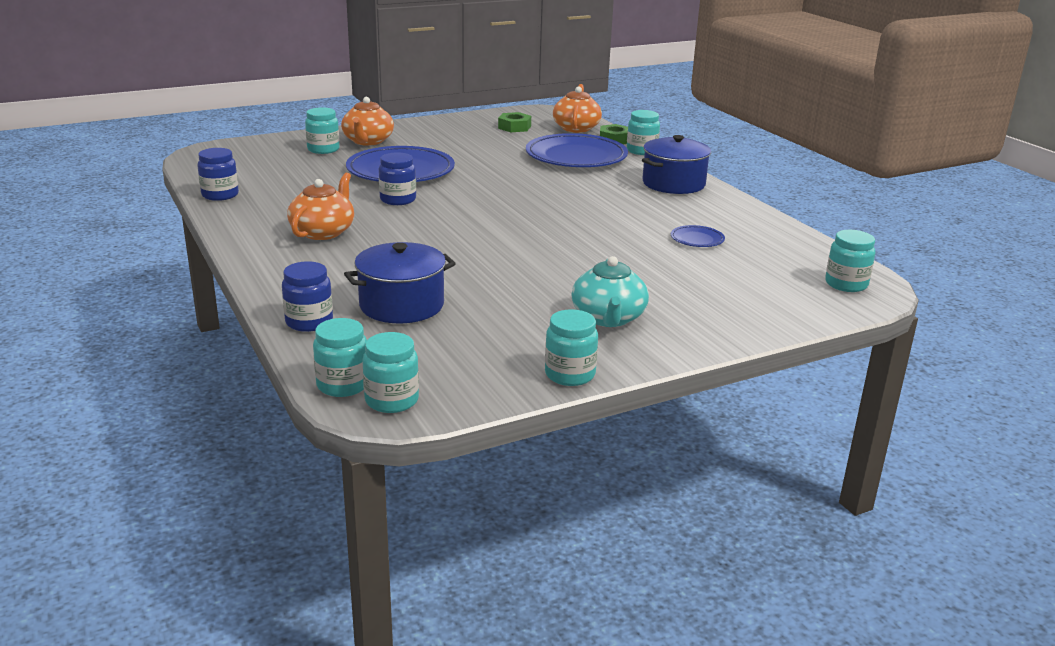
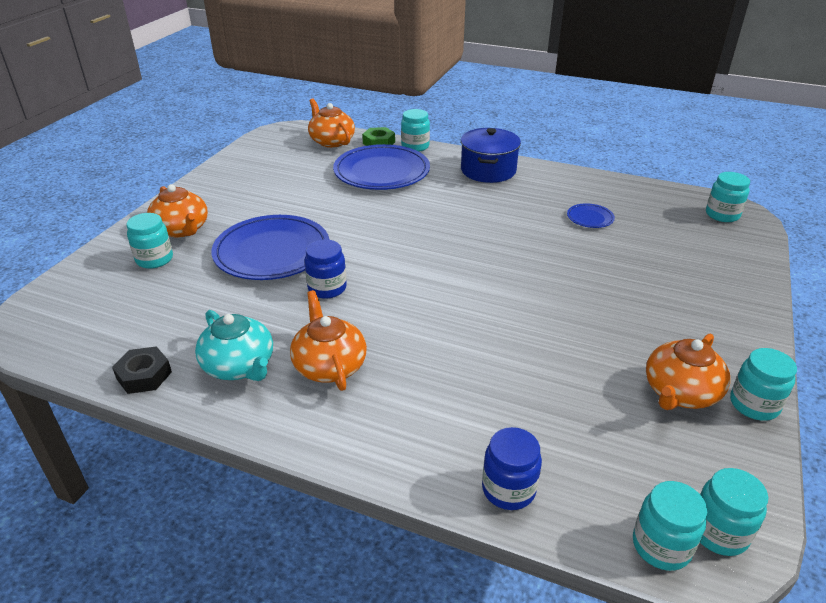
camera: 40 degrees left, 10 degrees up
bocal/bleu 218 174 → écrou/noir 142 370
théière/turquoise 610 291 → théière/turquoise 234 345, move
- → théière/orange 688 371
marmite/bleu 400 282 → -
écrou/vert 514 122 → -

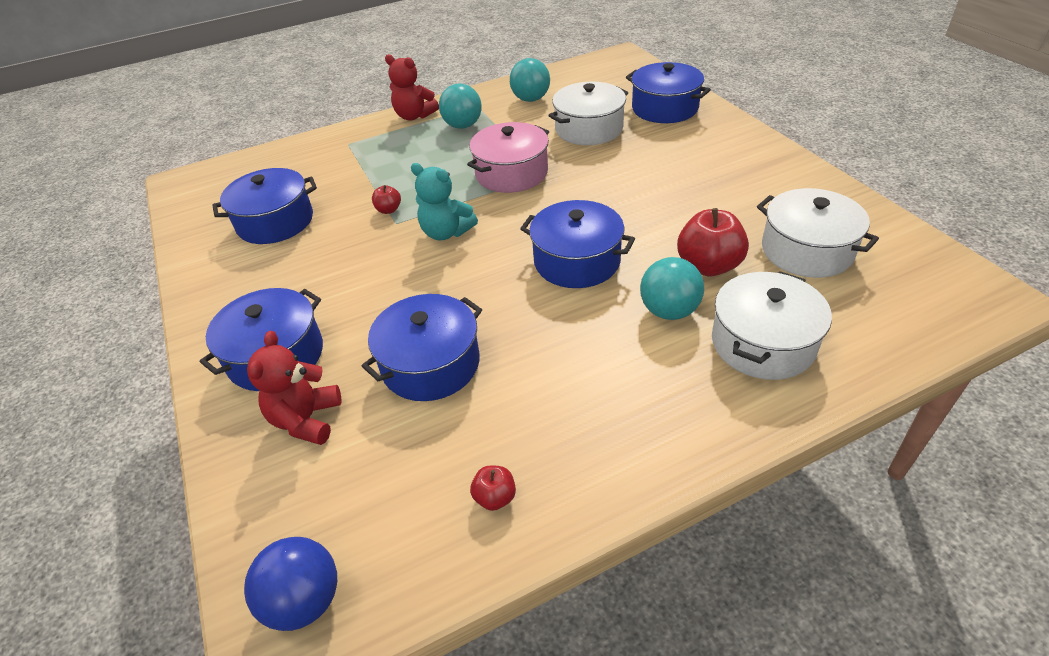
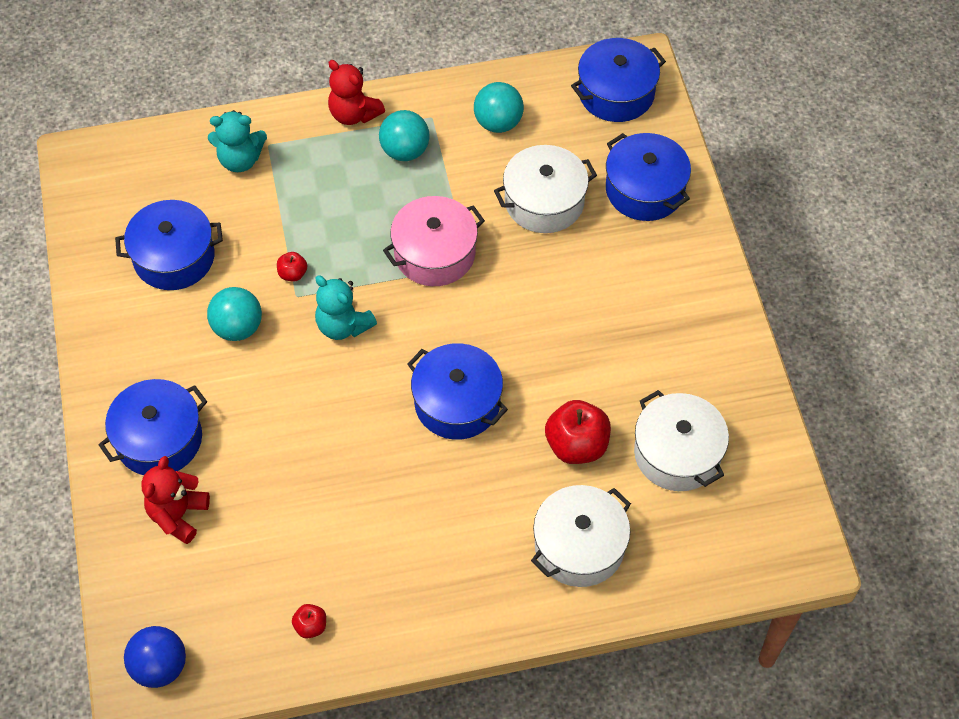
camera: 10 degrees right, 15 degrees up
balle/turquoise 672 288 → balle/turquoise 234 314, move
- → ours en peluche/turquoise 237 141
marmite/bleu 422 347 → marmite/bleu 618 80, move

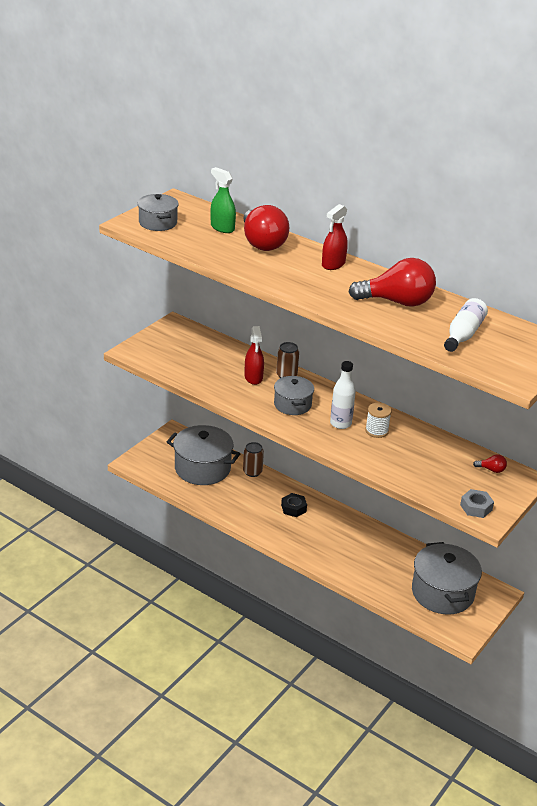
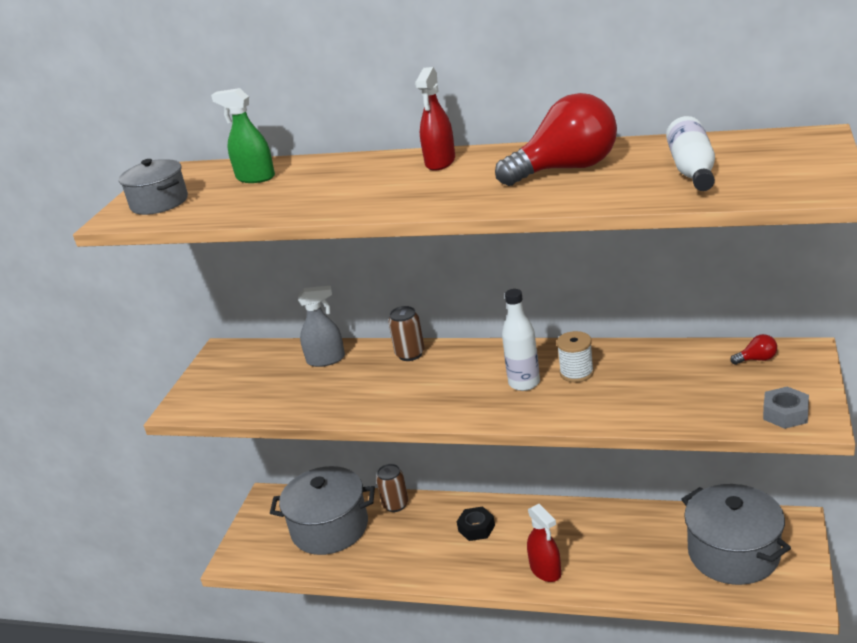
camera: 15 degrees left, 5 degrees down
- → vaporisateur/gris 321 326
vaporisateur/rouge 254 355 → vaporisateur/rouge 544 543, move
ampoule/rouge 266 228 → -
marmite/gris 294 395 → -

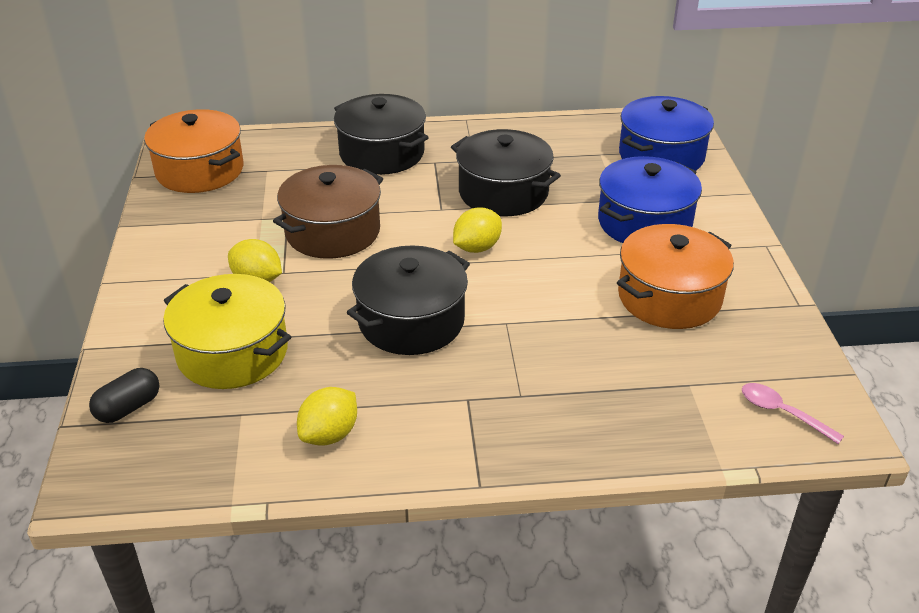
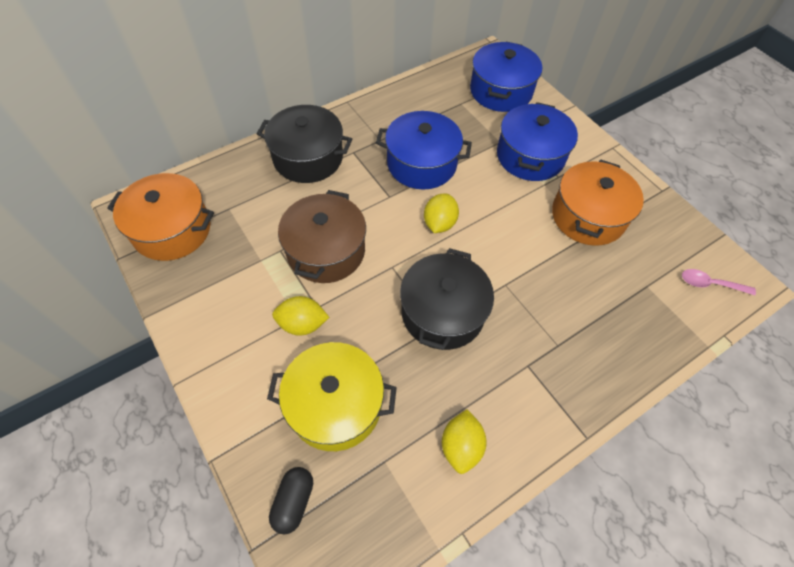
camera: 30 degrees left, 20 degrees up
marmite/noir 506 172 → marmite/bleu 424 150

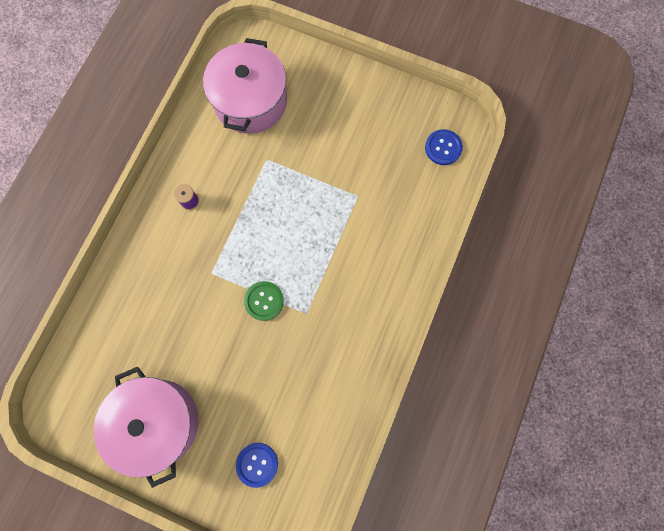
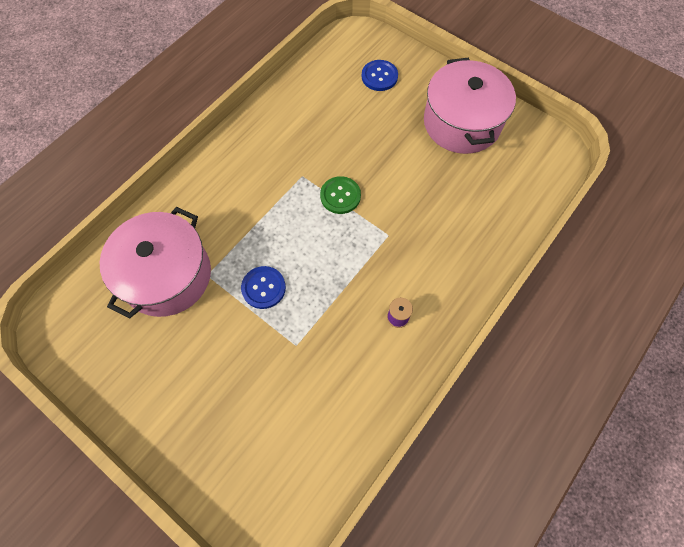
camera: 165 degrees left, 10 degrees down
marmite/rose 245 86 → marmite/rose 155 262, move
bouton/bleu 444 147 → bouton/bleu 263 287, move

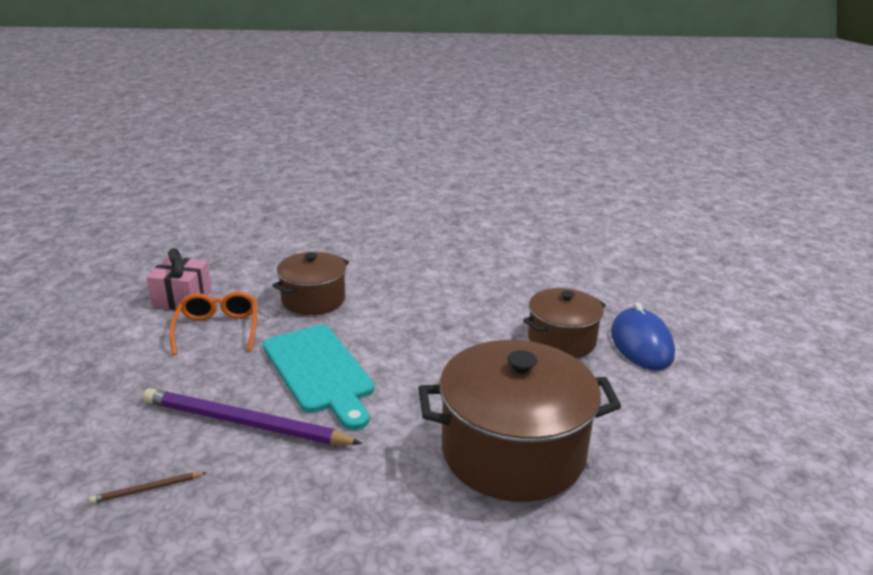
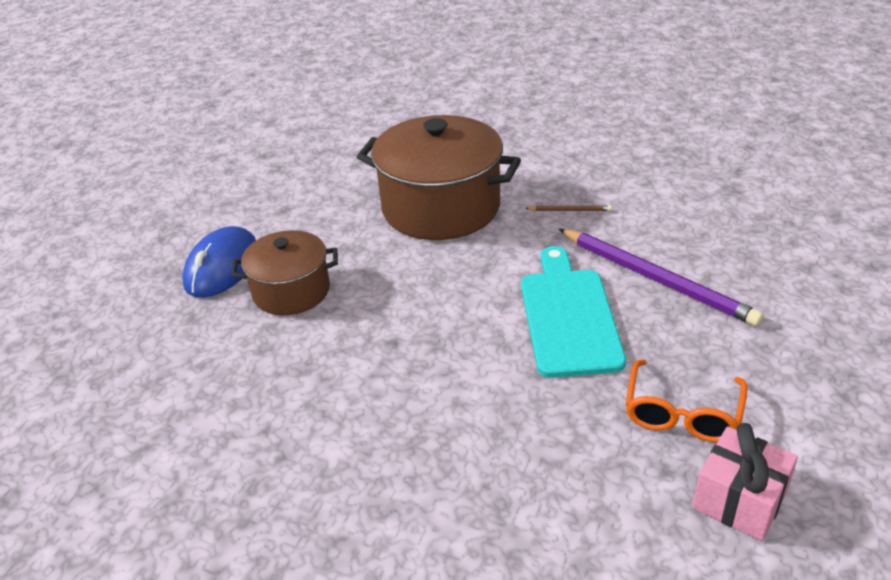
camera: 150 degrees left, 10 degrees up
crayon/marron 148 488 → crayon/marron 568 208, move
marmite/marron 310 283 → -

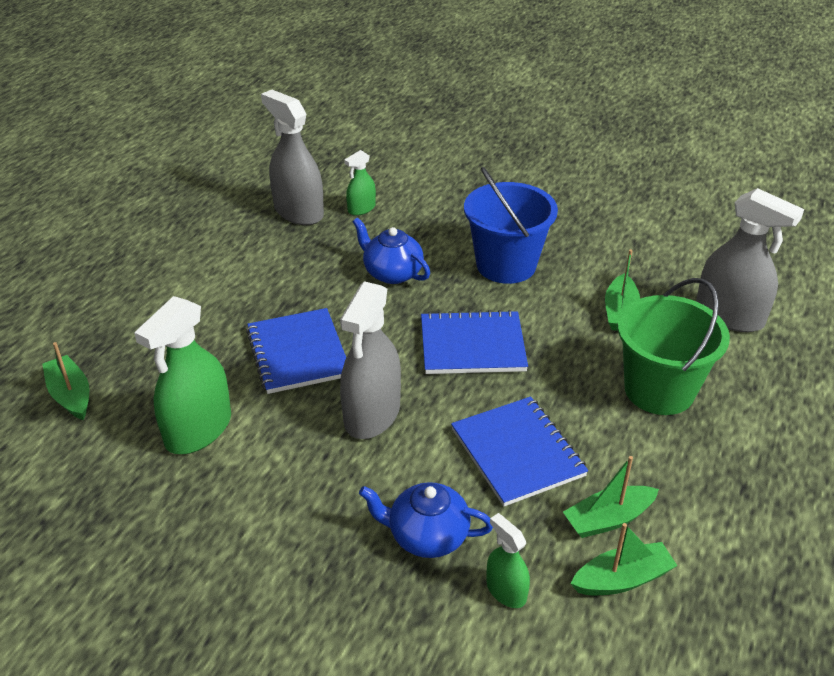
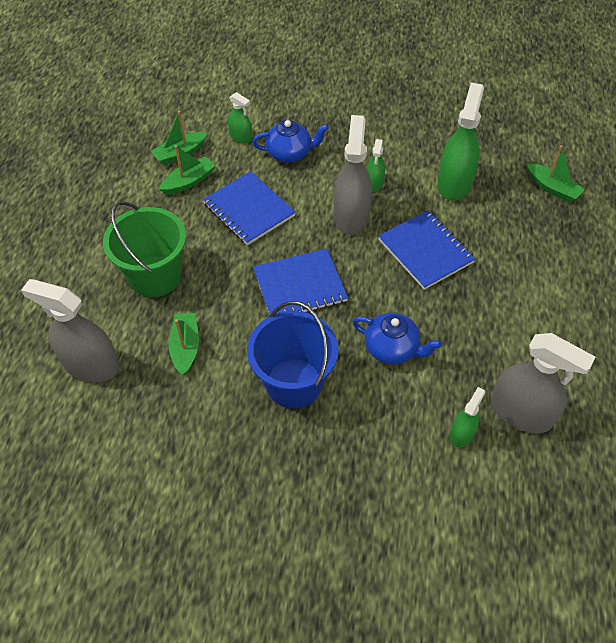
camera: 165 degrees right, 15 degrees up
- → vaporisateur/vert 376 165

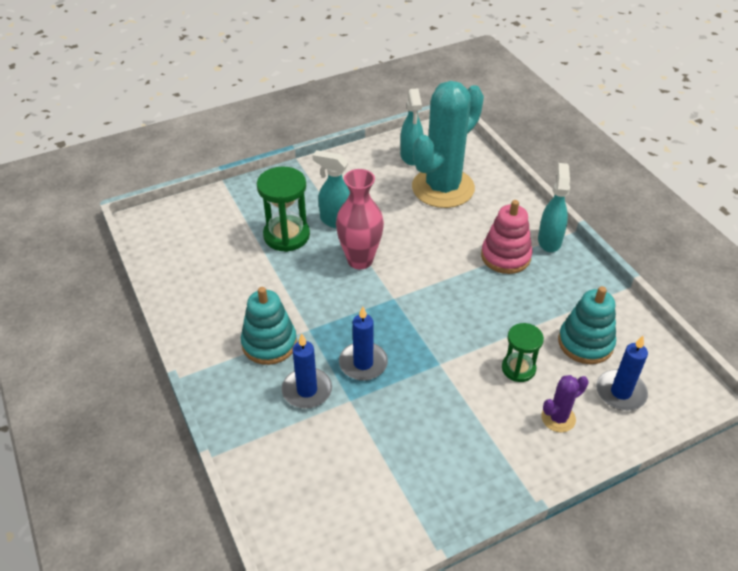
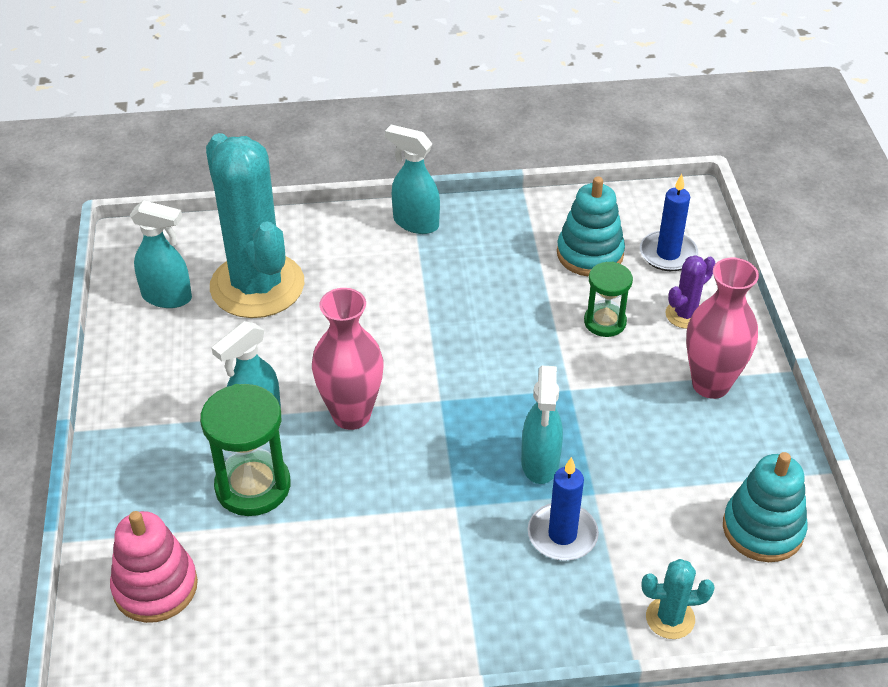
camera: 70 degrees left, 0 degrees up
jouet à empiler/rose 506 237 → jouet à empiler/rose 154 567, move
bougie/bleu 363 343 → vaporisateur/turquoise 542 425
- → cactus/turquoise 678 599
cactus/violet 565 403 → cactus/violet 690 292, 60 degrees clockwise
- → vase/rose 722 328
jouet à empiler/turquoise 269 326 → jouet à empiler/turquoise 765 507, move

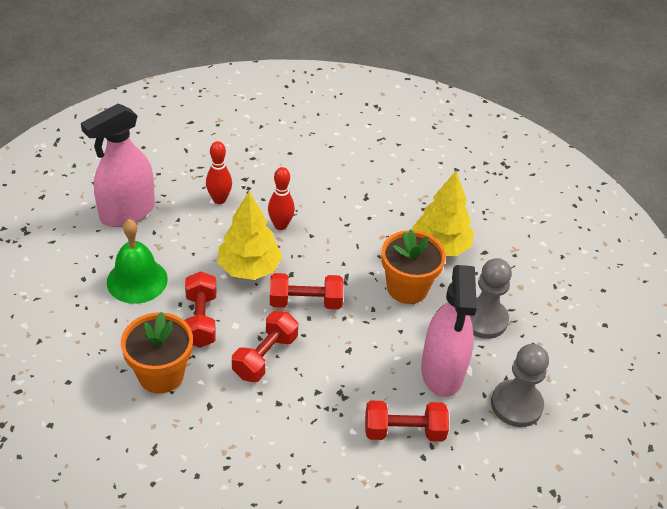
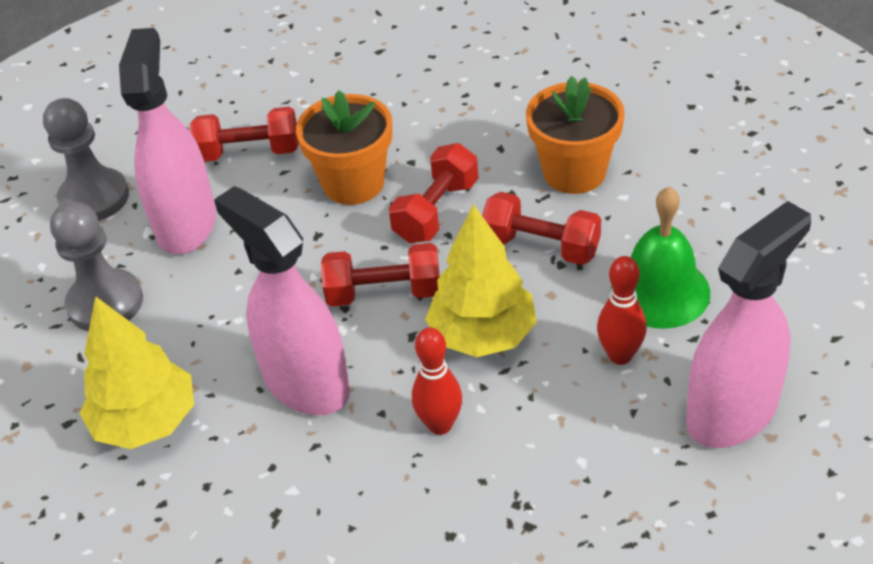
camera: 175 degrees left, 0 degrees up
- → vaporisateur/rose 282 300
pot de fleurs/orange 413 267 → pot de fleurs/orange 344 147, move
haltère/rouge 200 309 → haltère/rouge 541 228, 60 degrees counterclockwise
quille/rouge 219 172 → quille/rouge 622 310, move

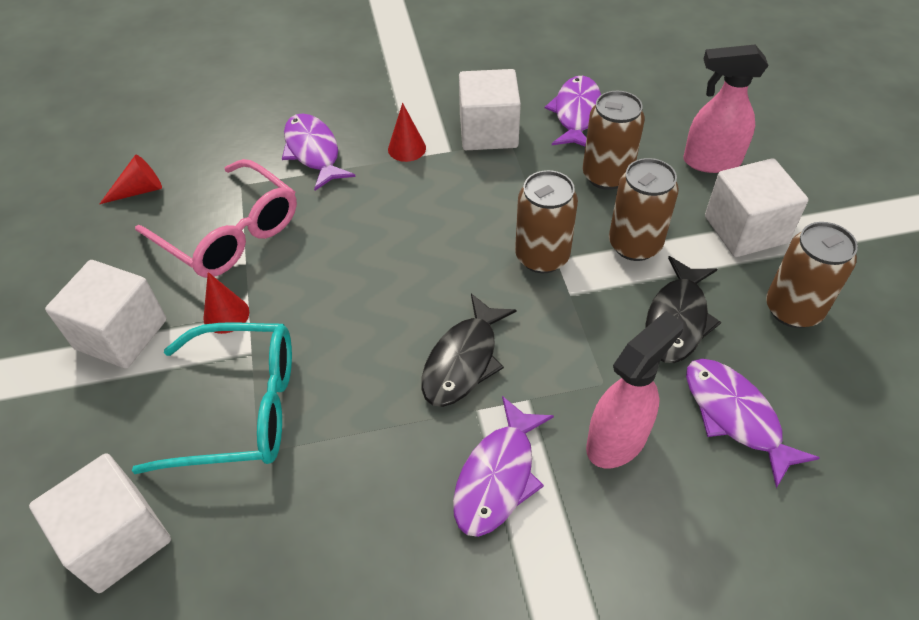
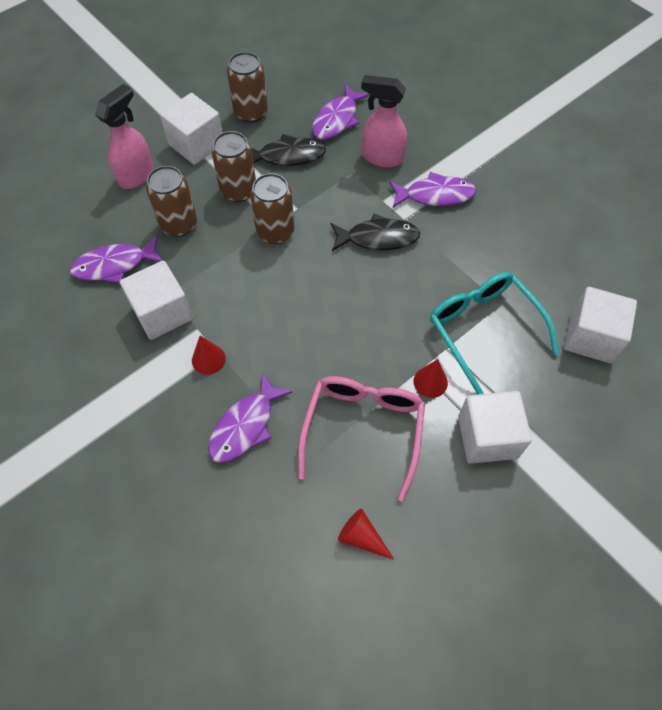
camera: 120 degrees left, 10 degrees up
vaporisateur/rose 726 109 → vaporisateur/rose 124 136, 120 degrees counterclockwise

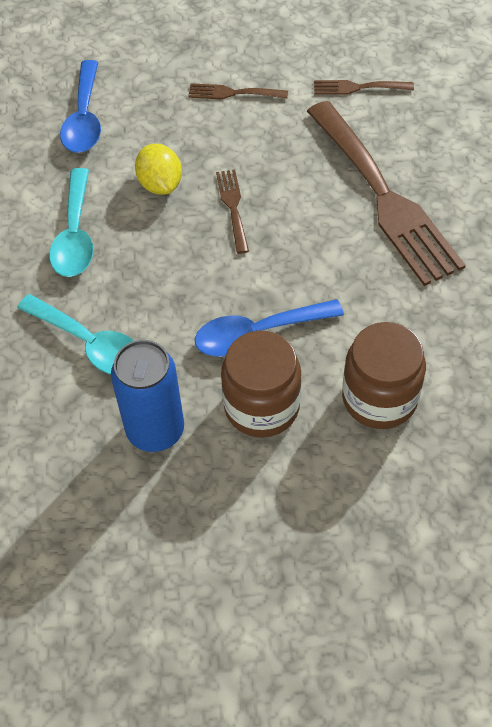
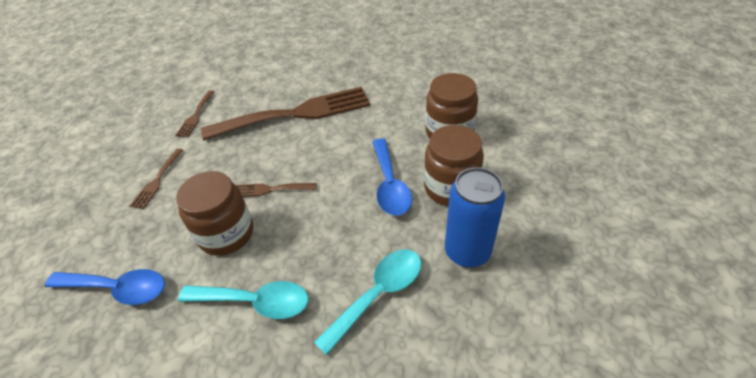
camera: 80 degrees left, 10 degrees down
citron/jaune 158 169 → bocal/marron 214 213

